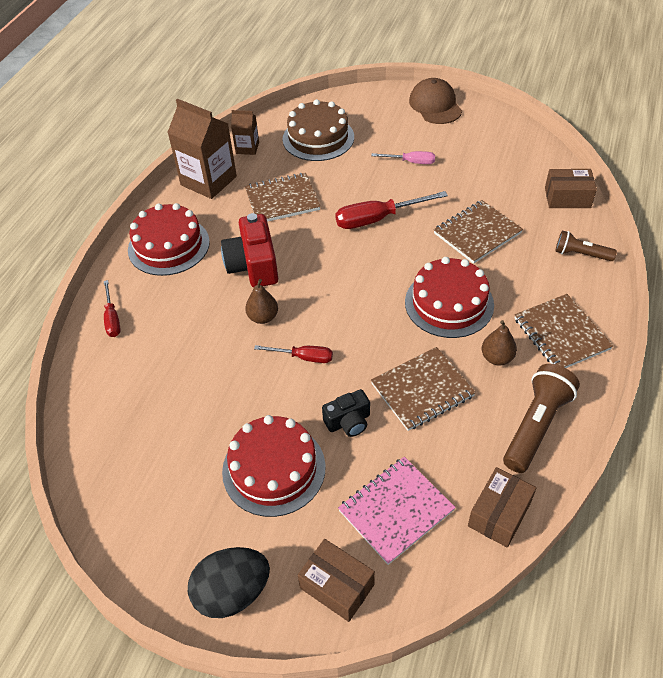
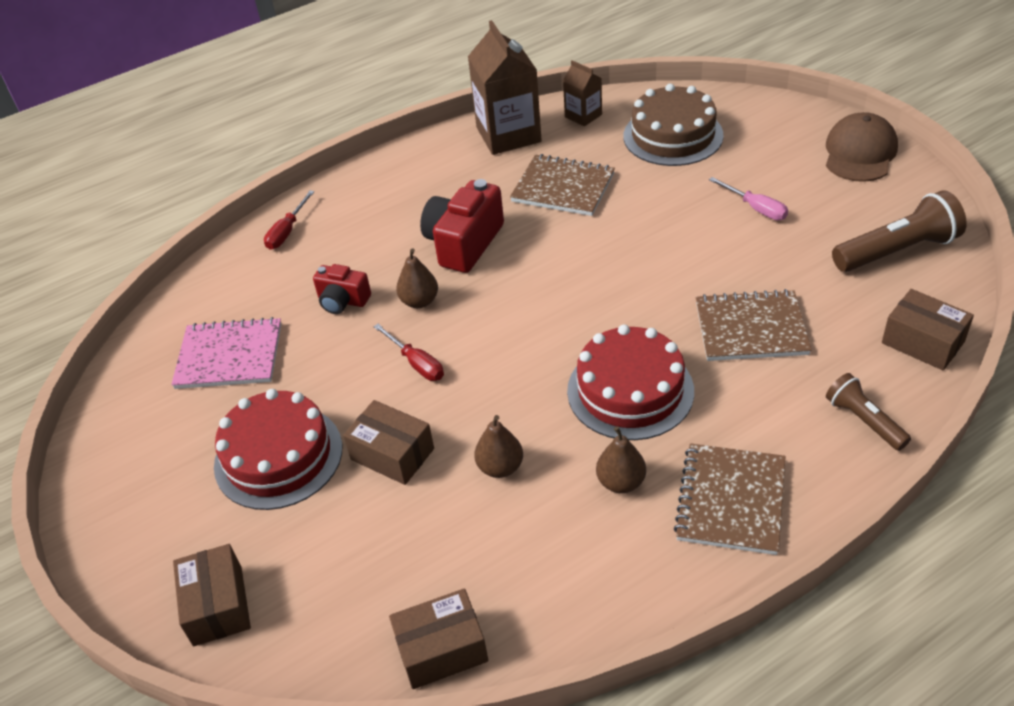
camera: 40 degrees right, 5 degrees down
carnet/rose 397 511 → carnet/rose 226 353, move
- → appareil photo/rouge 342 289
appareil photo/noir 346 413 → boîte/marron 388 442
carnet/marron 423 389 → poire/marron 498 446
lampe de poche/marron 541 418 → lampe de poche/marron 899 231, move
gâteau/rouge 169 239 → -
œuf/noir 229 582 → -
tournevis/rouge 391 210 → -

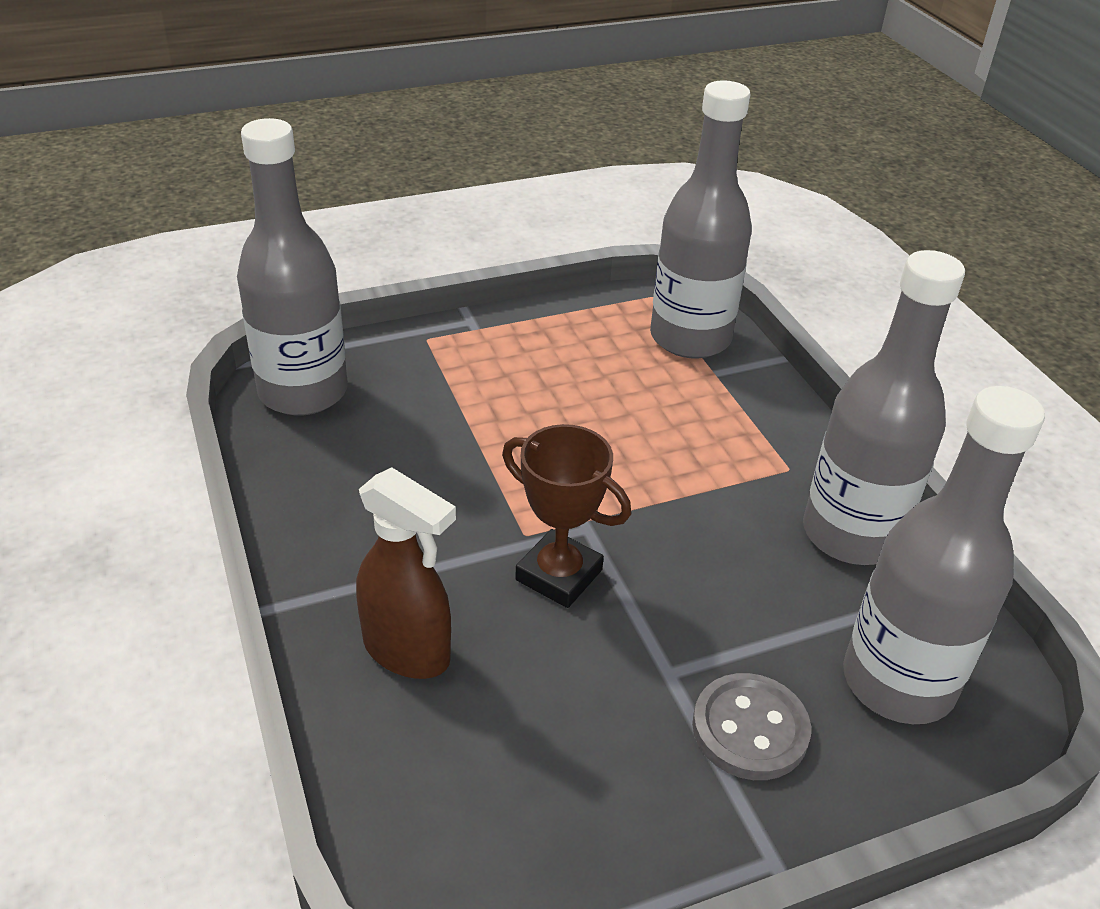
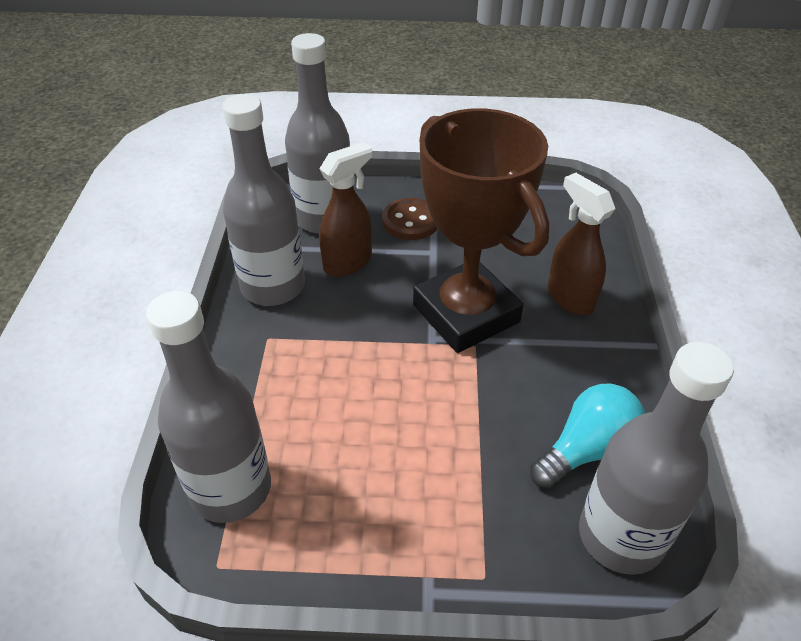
camera: 155 degrees left, 5 degrees up
- → vaporisateur/marron 346 209
bouton/gris 751 726 → bouton/marron 409 219
trophée/marron 566 516 → trophée/marron 481 230, x1.92
- → ampoule/turquoise 587 436

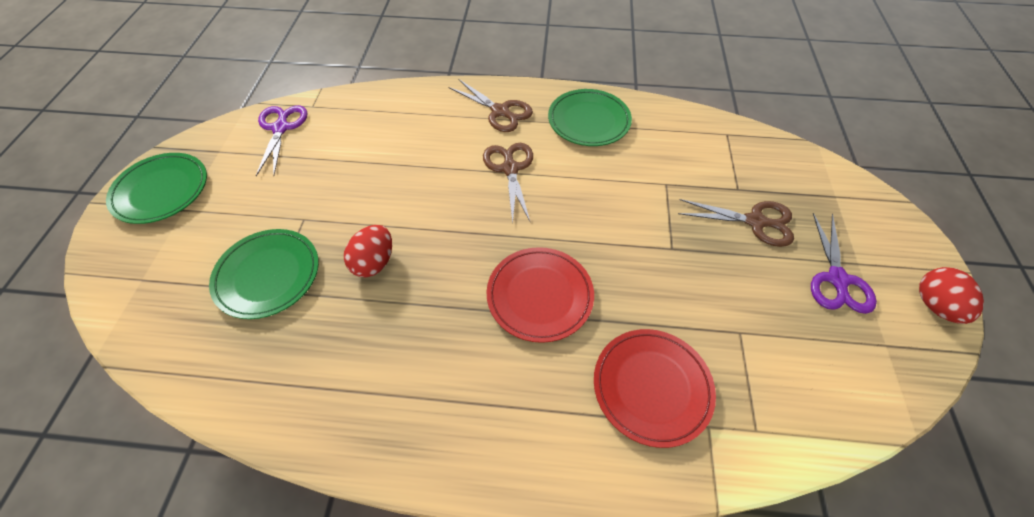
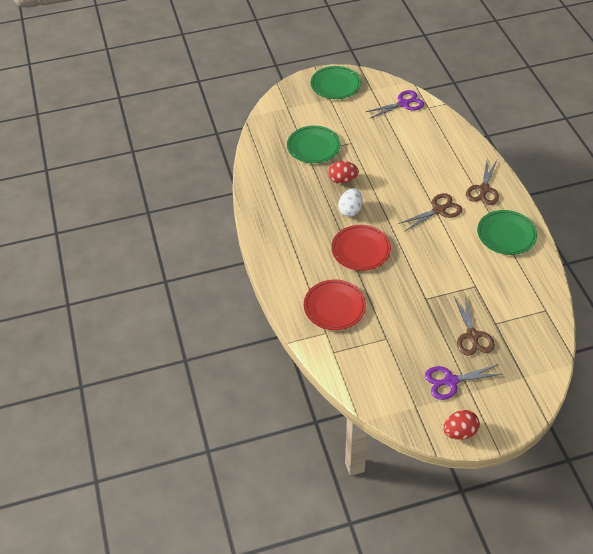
camera: 70 degrees right, 5 degrees down
- → œuf/blanc 350 202

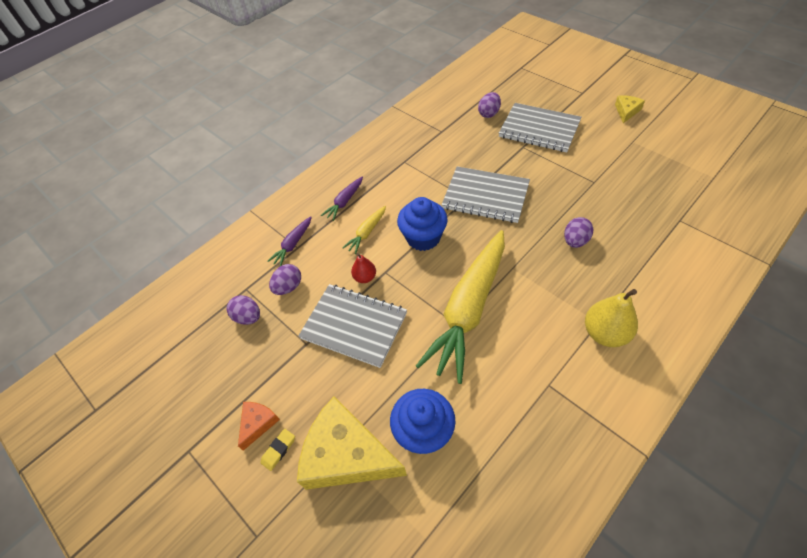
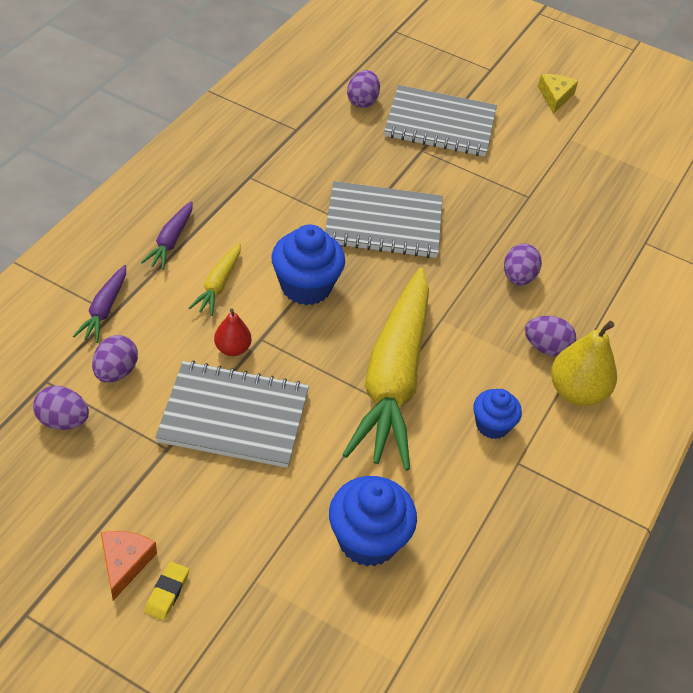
camera: 25 degrees left, 5 degrees down
- → muffin/bleu 497 414
- → œuf/violet 550 336
fromage/jaune 352 443 → -

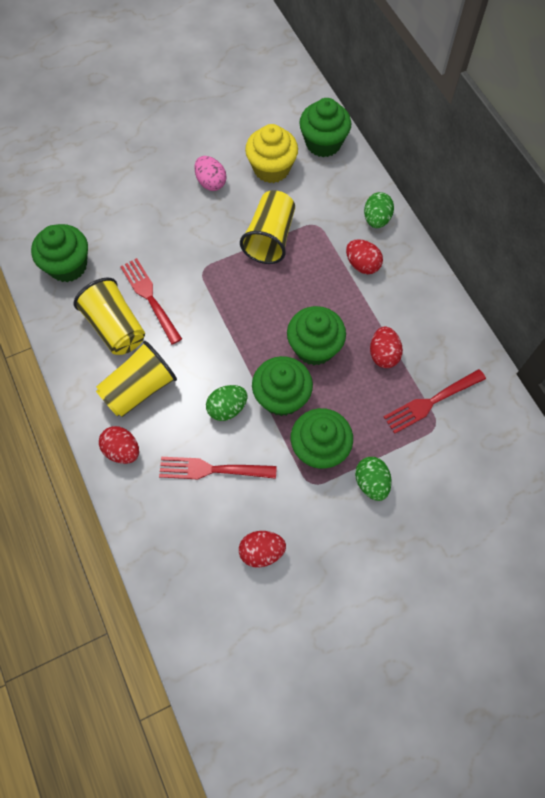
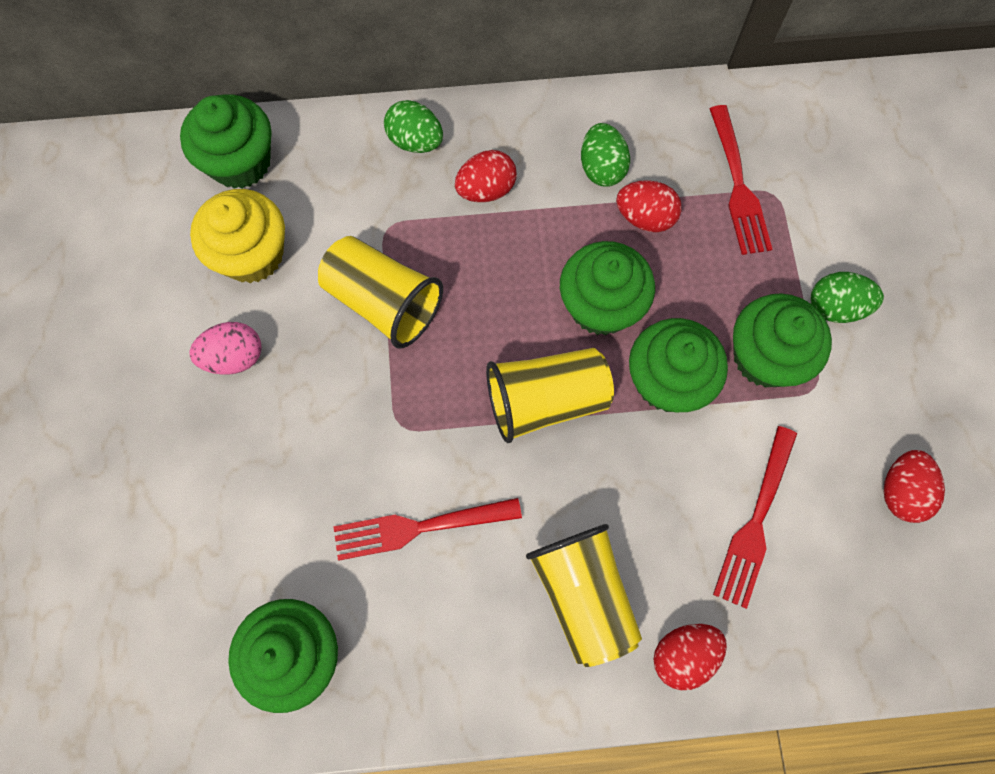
camera: 70 degrees left, 5 degrees up
gobelet/jaune 109 316 → gobelet/jaune 550 395, move
œuf/vert 226 403 → œuf/vert 605 155, move

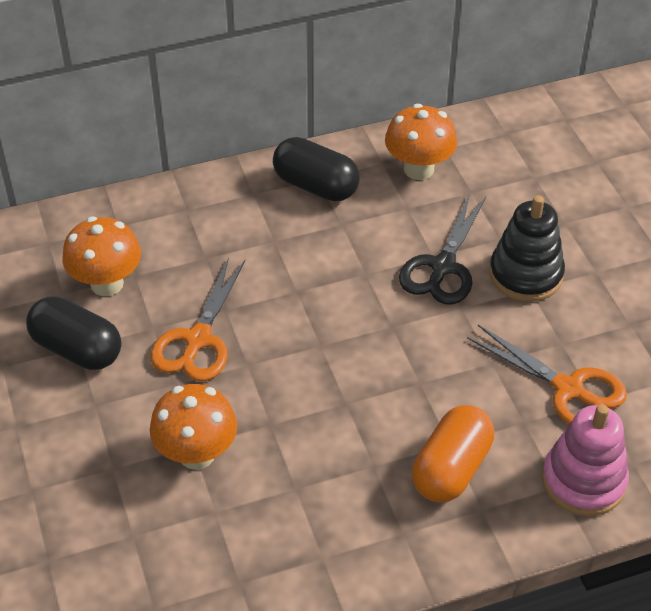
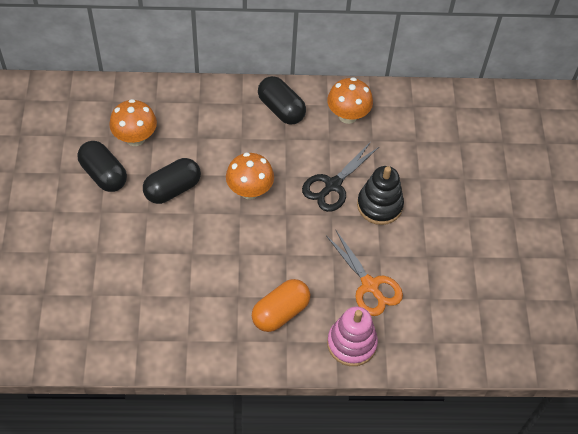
camera: 15 degrees right, 10 degrees up
ciseaux/orange 197 319 → gélule/noir 172 181
champignon/orange 193 427 → champignon/orange 250 176, move

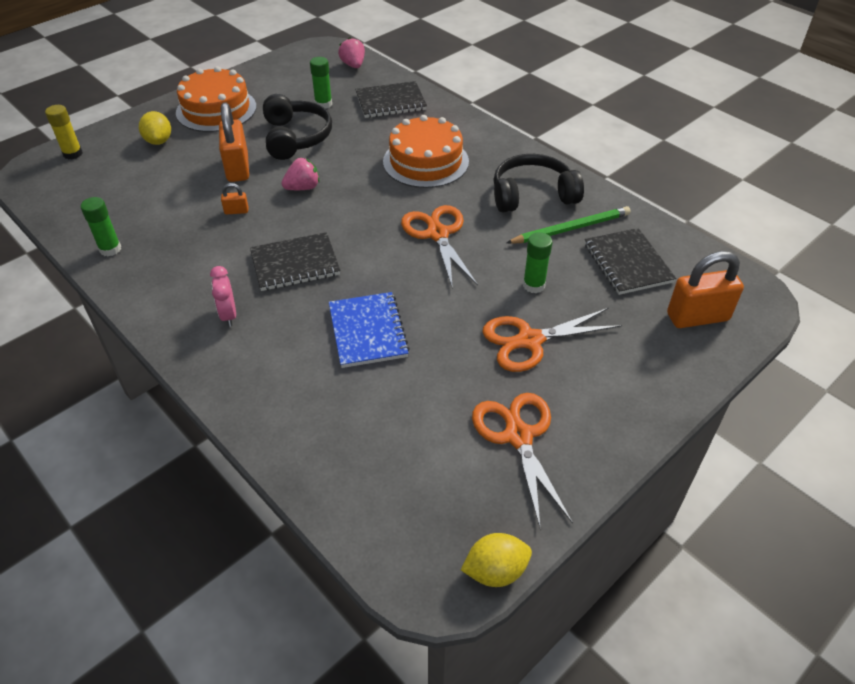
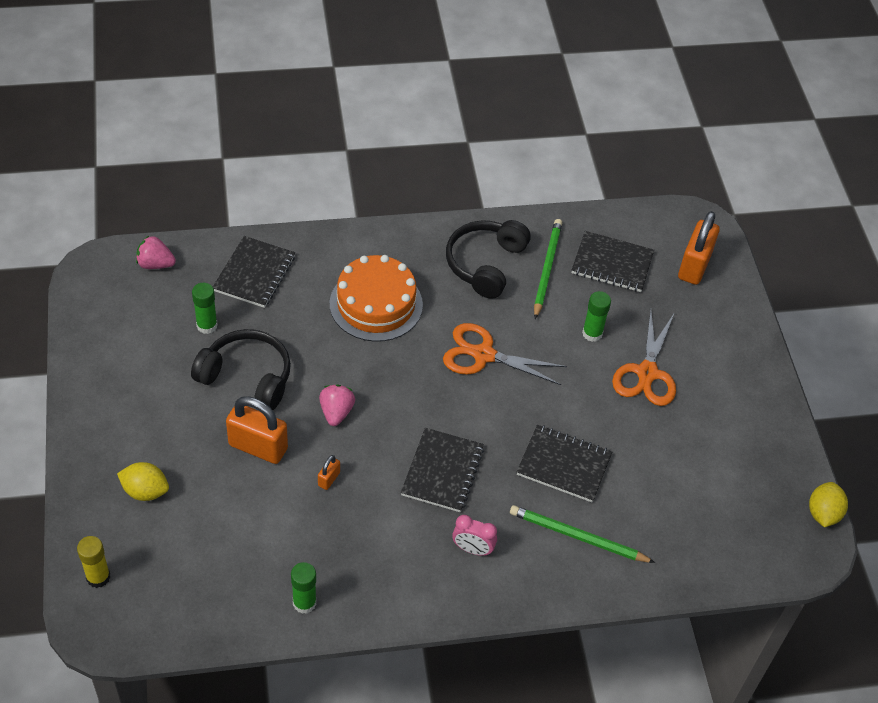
camera: 60 degrees left, 5 degrees up
- → crayon/vert 582 534
carnet/bleu 369 330 → carnet/noir 564 463
gâteau/orange 216 99 → -
ciseaux/orange 522 461 → -

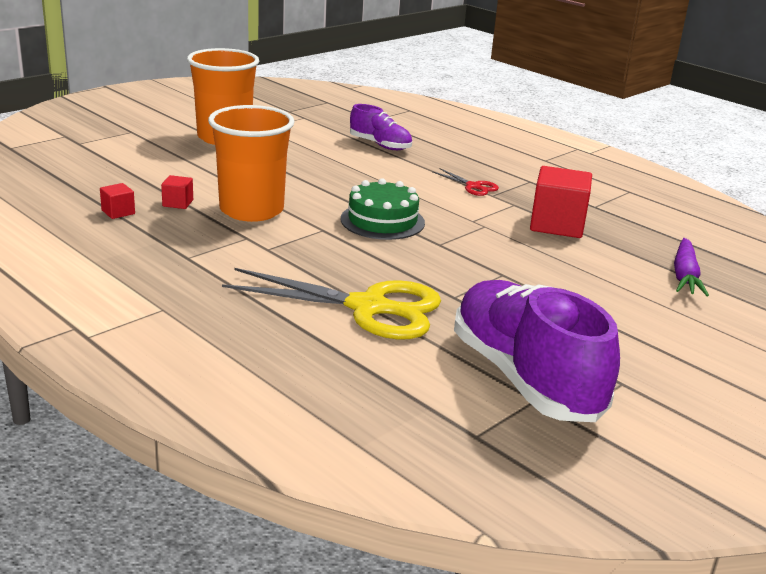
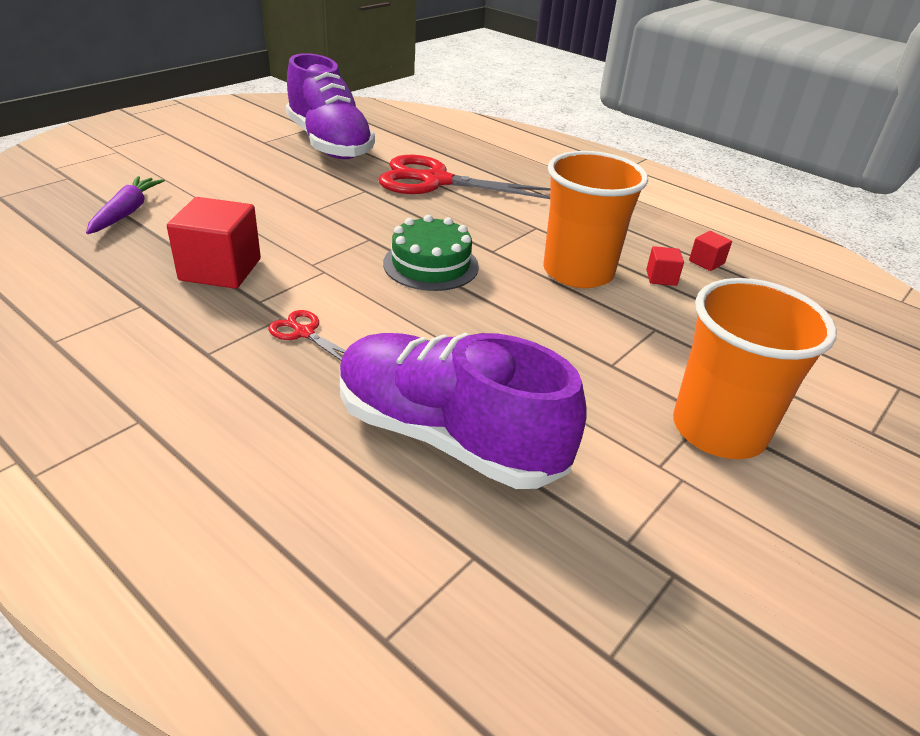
camera: 175 degrees right, 10 degrees up
chaussure/violet 381 127 → chaussure/violet 463 411, x1.93
ciseaux/jaune 331 304 → ciseaux/rouge 464 177

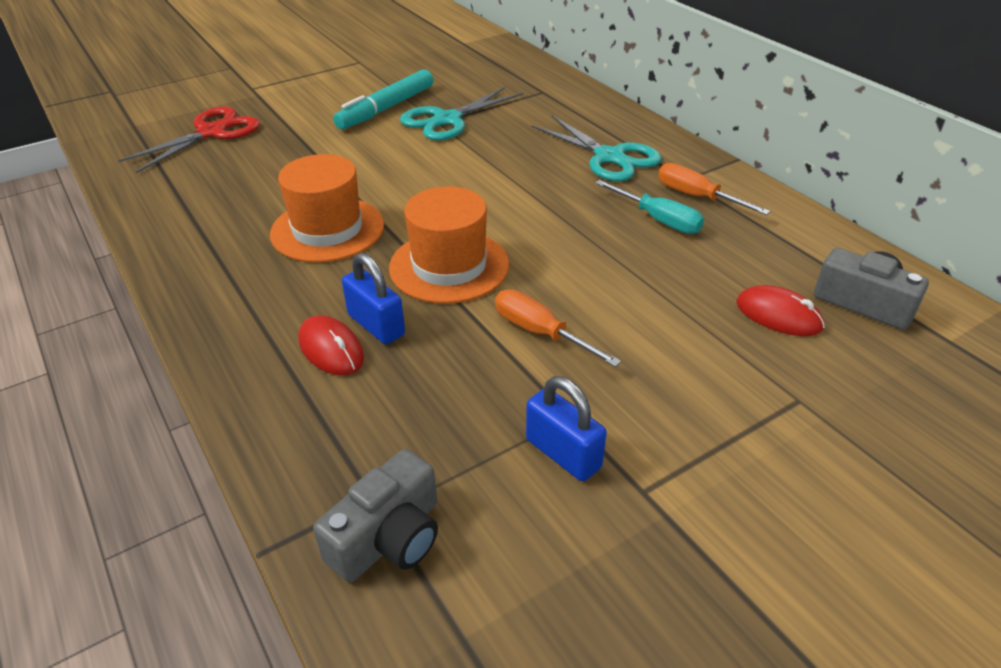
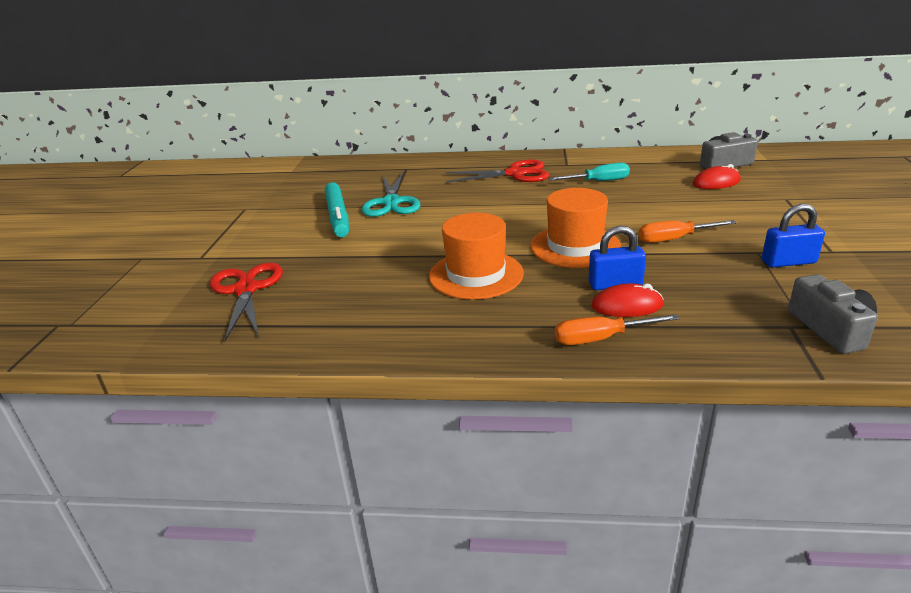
camera: 50 degrees left, 10 degrees down
ciseaux/turquoise 596 148 → ciseaux/rouge 497 170
tournevis/orange 714 189 → tournevis/orange 617 329, move

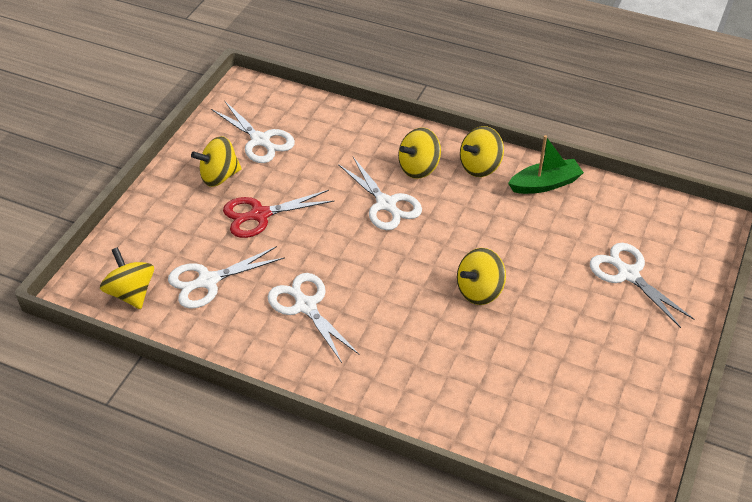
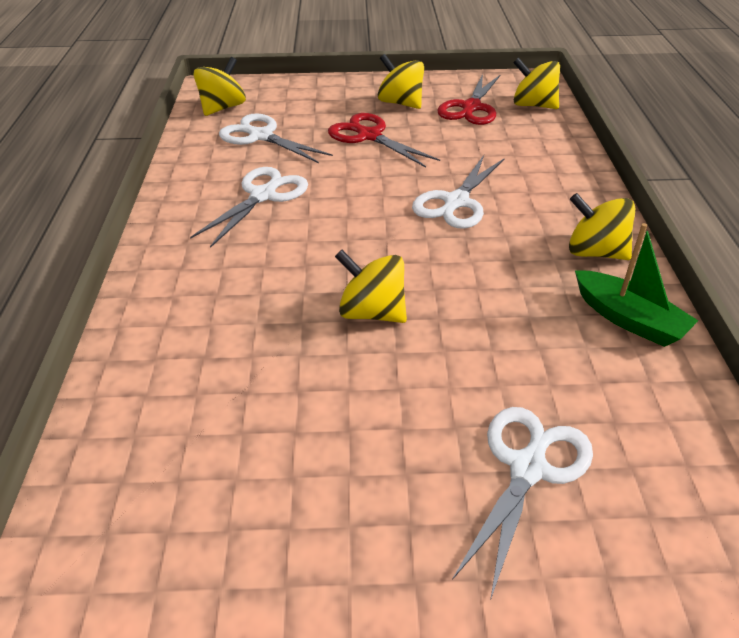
camera: 65 degrees right, 5 degrees down
ciseaux/blanc 253 132 → ciseaux/rouge 469 99
toupie/jaune 419 153 → toupie/jaune 536 83, move

